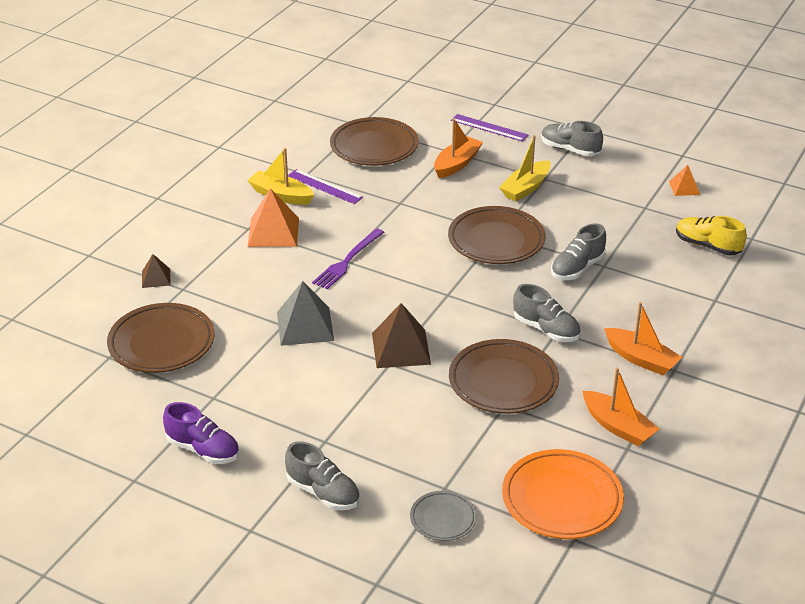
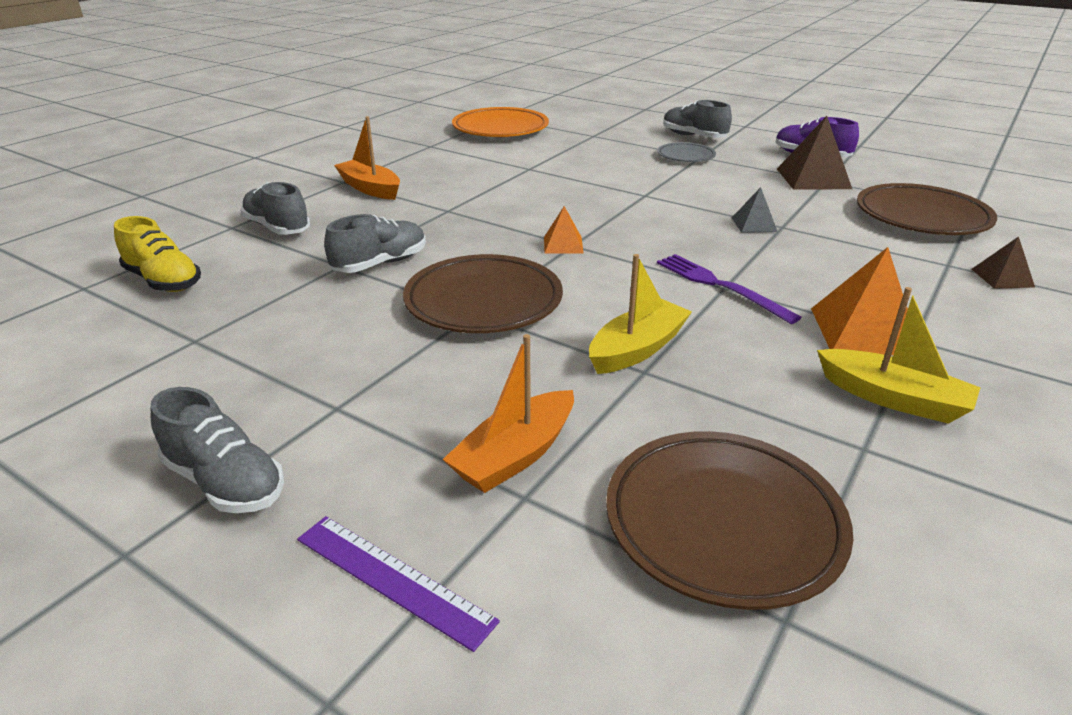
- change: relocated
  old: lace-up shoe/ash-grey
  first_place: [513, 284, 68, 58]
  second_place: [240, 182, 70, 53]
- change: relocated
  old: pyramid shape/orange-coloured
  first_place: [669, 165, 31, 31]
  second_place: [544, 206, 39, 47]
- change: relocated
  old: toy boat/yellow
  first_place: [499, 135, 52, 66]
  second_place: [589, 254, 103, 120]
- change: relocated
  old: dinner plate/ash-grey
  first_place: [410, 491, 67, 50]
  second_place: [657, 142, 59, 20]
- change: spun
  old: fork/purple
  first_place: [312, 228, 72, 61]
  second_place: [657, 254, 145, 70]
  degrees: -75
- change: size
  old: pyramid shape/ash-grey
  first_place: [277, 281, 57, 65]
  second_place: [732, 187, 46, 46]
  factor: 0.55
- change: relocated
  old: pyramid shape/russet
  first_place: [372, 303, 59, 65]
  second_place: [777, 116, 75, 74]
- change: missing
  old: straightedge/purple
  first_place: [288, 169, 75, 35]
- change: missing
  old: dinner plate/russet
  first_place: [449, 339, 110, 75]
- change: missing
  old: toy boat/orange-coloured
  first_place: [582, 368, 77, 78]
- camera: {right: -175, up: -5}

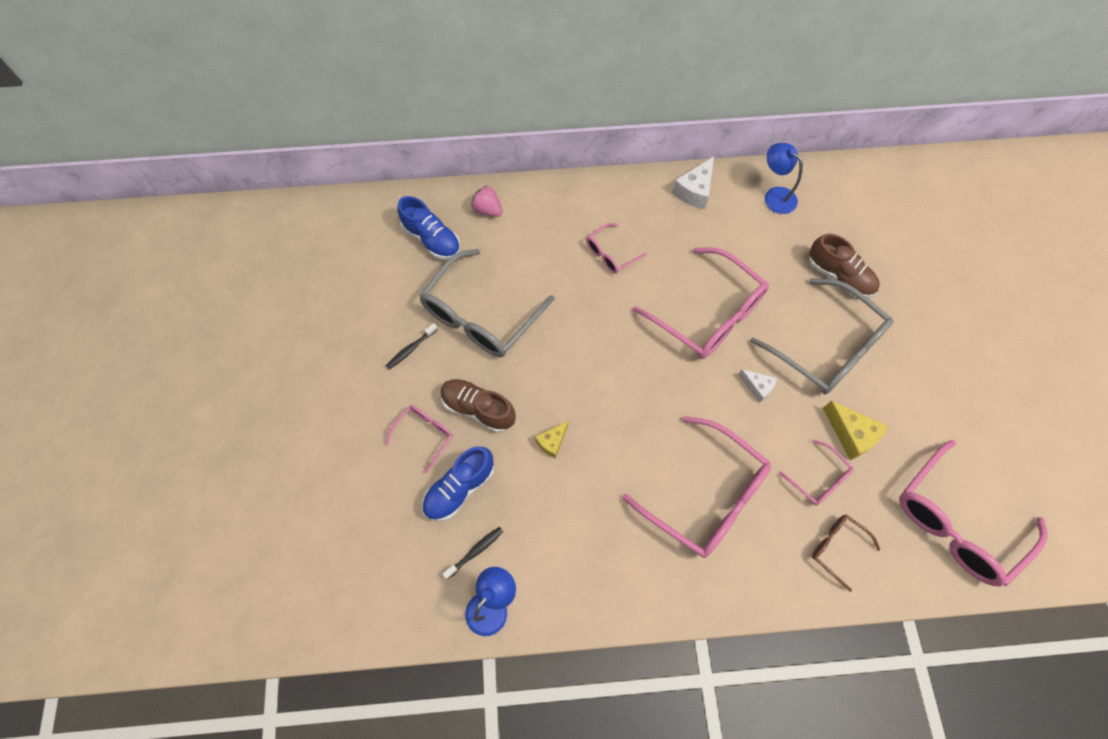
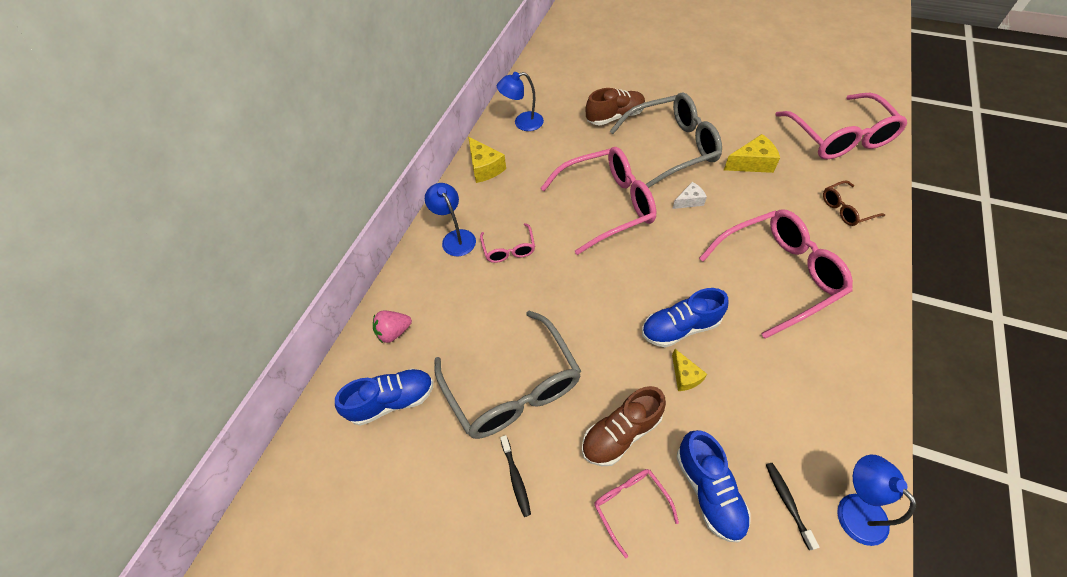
- change: appeared
  new: reading lamp/blue
  second_place: [425, 183, 51, 73]
- change: colour
  old: piece of cheese/pure white
  new: piece of cheese/yellow
  first_place: [672, 157, 42, 52]
  second_place: [468, 136, 38, 47]
- change: appeared
  new: lace-up shoe/blue
  second_place: [642, 288, 87, 59]
- change: missing
  old: eyeglasses/pink
  first_place: [779, 440, 74, 66]
- camera: {right: -60, up: -10}

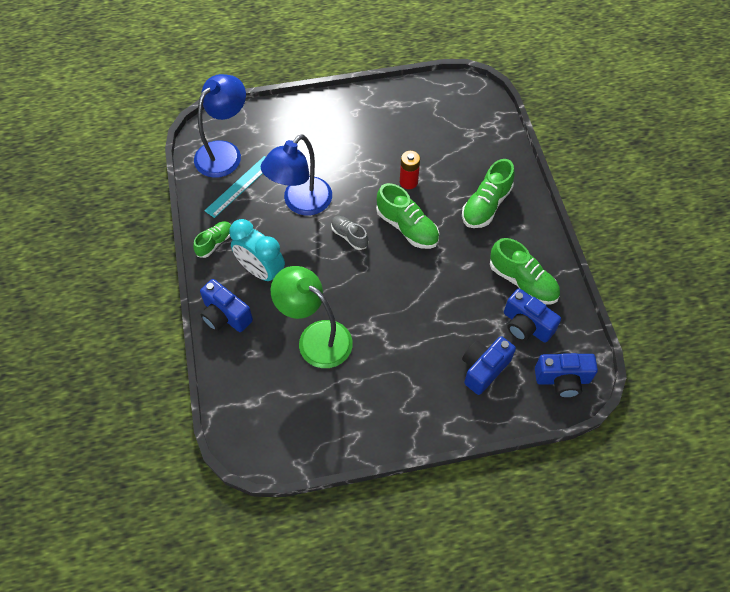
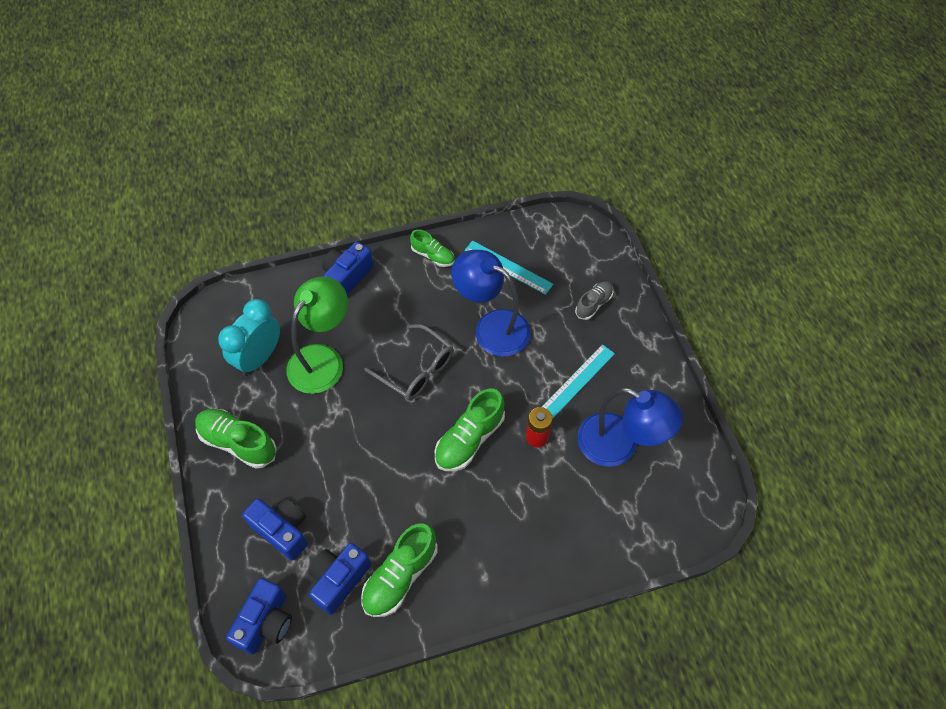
- change: relocated
  old: lace-up shoe/emerald
  first_place: [462, 159, 53, 69]
  second_place: [195, 409, 82, 60]
- change: relocated
  old: bedside clock/teal
  first_place: [229, 219, 56, 62]
  second_place: [218, 299, 62, 77]
- change: spun
  old: photo camera/blue
  first_place: [535, 353, 63, 45]
  second_place: [226, 578, 66, 77]
  degrees: -150
- change: appeared
  new: eyeglasses/ash-grey
  second_place: [365, 324, 88, 76]
- change: appeared
  new: straightedge/teal
  second_place: [542, 344, 73, 75]
- change: relocated
  old: lace-up shoe/ash-grey
  first_place: [331, 216, 38, 34]
  second_place: [575, 281, 39, 39]
- change: relocated
  old: reading lamp/blue
  first_place: [194, 74, 52, 104]
  second_place: [577, 388, 106, 79]
- camera: {right: 85, up: 0}

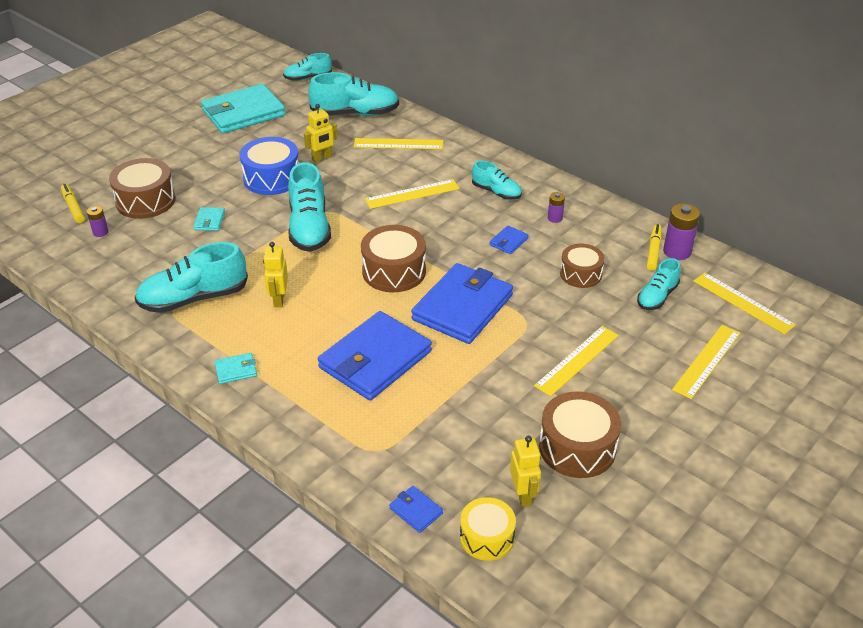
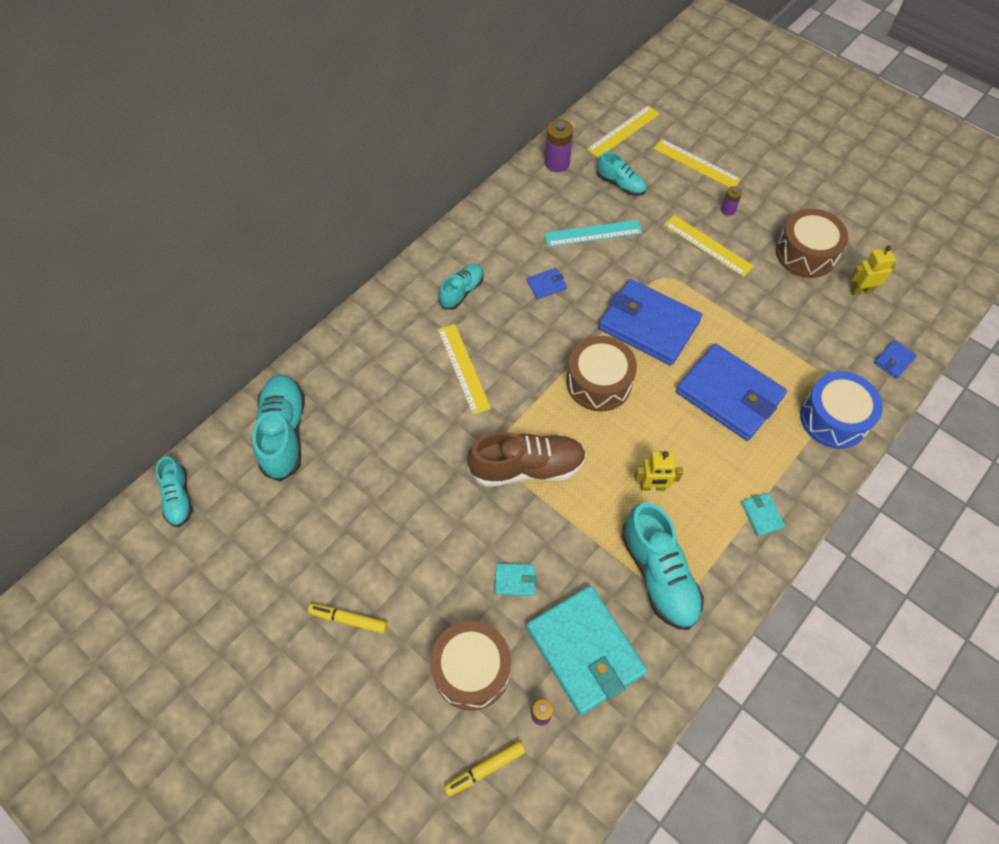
- change: relocated
  old: marker/yellow
  first_place: [647, 224, 15, 47]
  second_place: [308, 603, 79, 31]
- change: colour
  old: lace-up shoe/teal
  new: lace-up shoe/russet
  first_place: [288, 162, 43, 90]
  second_place: [467, 432, 119, 55]
- change: relocated
  old: card wallet/teal
  first_place: [201, 84, 85, 50]
  second_place: [526, 586, 121, 129]
- change: spun
  old: card wallet/blue
  first_place: [490, 226, 39, 28]
  second_place: [527, 268, 40, 31]
  degrees: -60
- change: exchanged
  old: snare drum/russet
  new: straightedge/teal
  first_place: [560, 244, 45, 44]
  second_place: [544, 220, 98, 27]
- change: relocated
  old: AA battery/purple
  first_place: [548, 192, 17, 31]
  second_place: [721, 186, 21, 30]
- change: relocated
  old: snare drum/blue
  first_place: [240, 137, 59, 58]
  second_place: [800, 371, 83, 78]
- change: missing
  old: toy robot/yellow
  first_place: [304, 104, 33, 59]
- change: missing
  old: straightedge/yellow
  first_place: [354, 138, 89, 11]
- change: missing
  old: snare drum/yellow
  first_place: [460, 497, 56, 64]
- camera: {right: -90, up: 20}

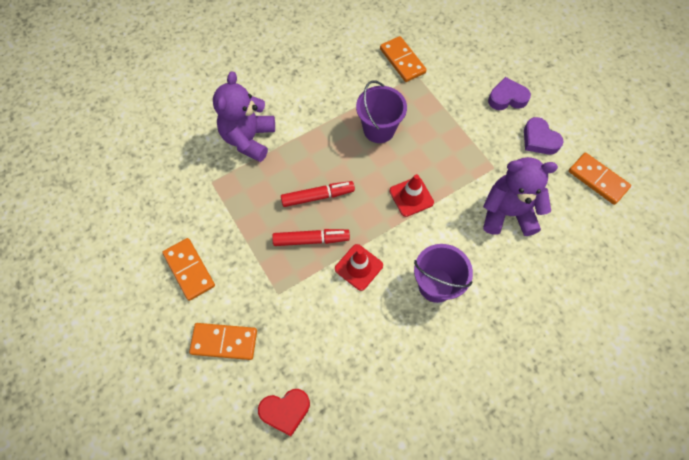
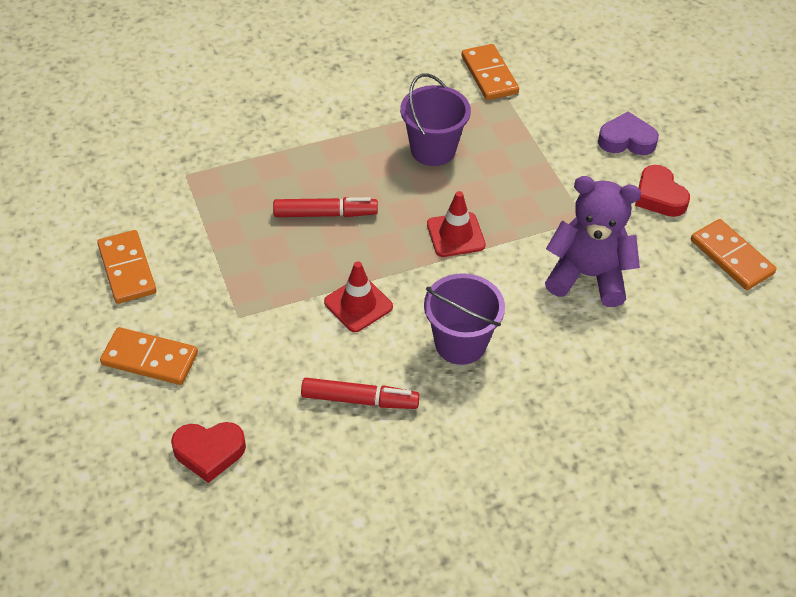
- change: relocated
  old: marker/crimson
  first_place: [272, 229, 78, 17]
  second_place: [301, 378, 119, 31]
- change: colour
  old: heart shape/purple
  new: heart shape/crimson
  first_place: [524, 117, 40, 38]
  second_place: [635, 165, 55, 52]
- change: missing
  old: stuffed bear/purple
  first_place: [213, 71, 62, 91]
- camera: {right: 10, up: -15}

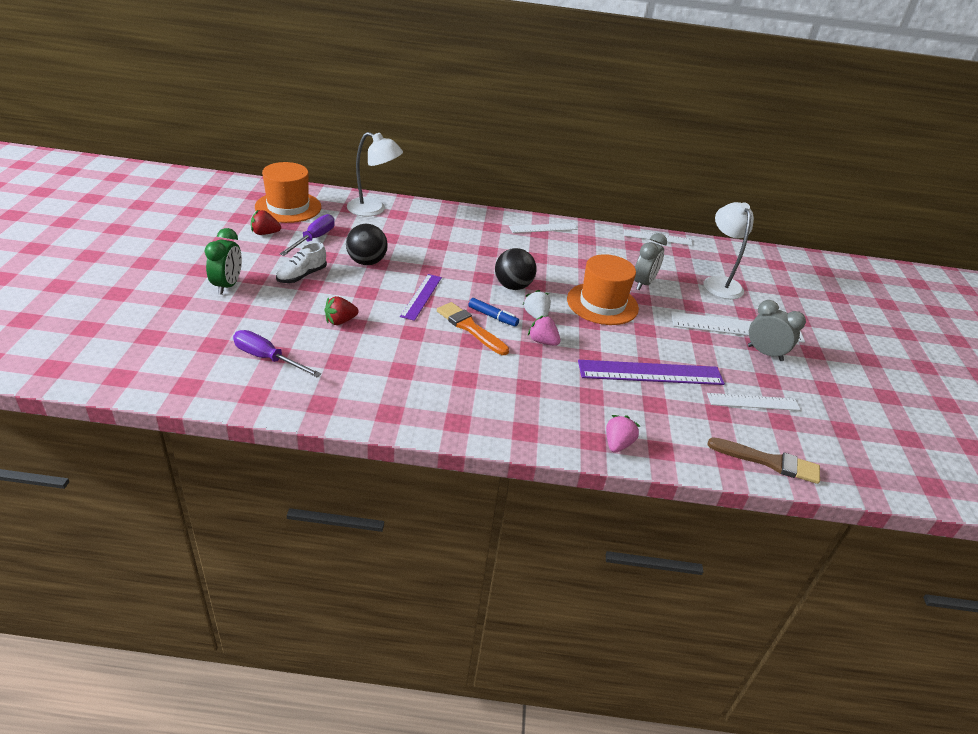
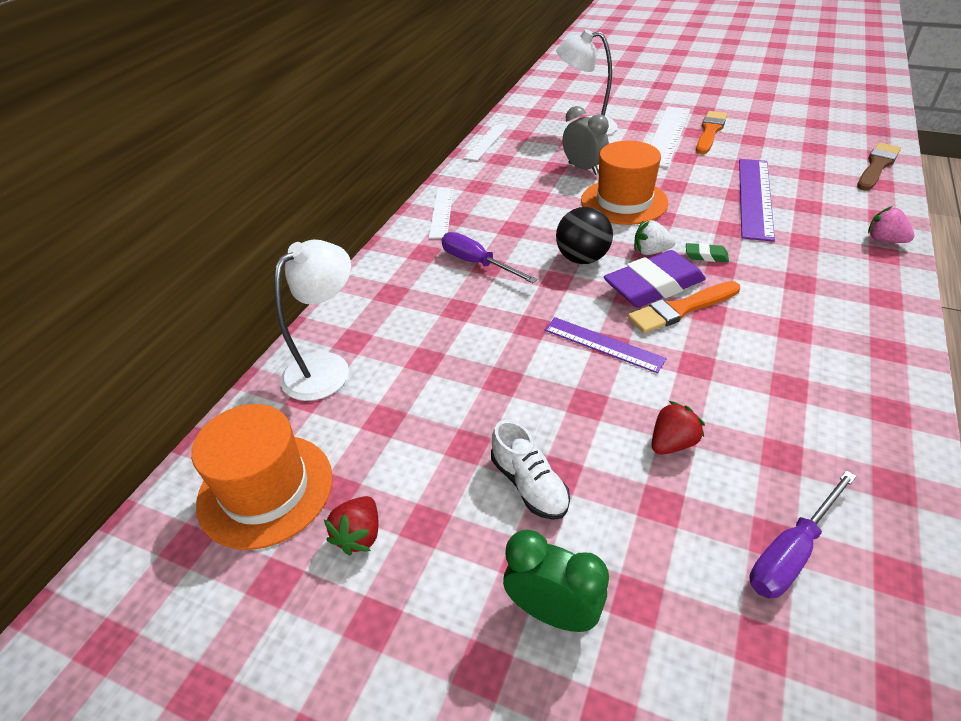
- change: relocated
  old: hand screwdriver/purple
  first_place: [280, 214, 55, 42]
  second_place: [442, 232, 95, 51]
- change: exchanged
  old: marker/blue
  new: gum eraser/purple
  first_place: [468, 298, 51, 29]
  second_place: [604, 250, 102, 57]
- change: spun
  old: toy strawberry/crimson
  first_place: [325, 296, 34, 29]
  second_place: [652, 401, 53, 53]
  degrees: -120
- change: exchanged
  old: toy strawberry/pink
  new: gum eraser/emerald
  first_place: [528, 316, 32, 30]
  second_place: [686, 243, 43, 19]
- change: exchanged
  old: bedside clock/ash-grey
  new: paintbrush/orange-coloured
  first_place: [748, 300, 58, 61]
  second_place: [696, 111, 31, 43]
- change: missing
  old: play ball/jet-black
  first_place: [346, 224, 42, 41]
- change: missing
  old: straightedge/pure white
  first_place: [707, 393, 94, 18]
- camera: {right: -65, up: 5}

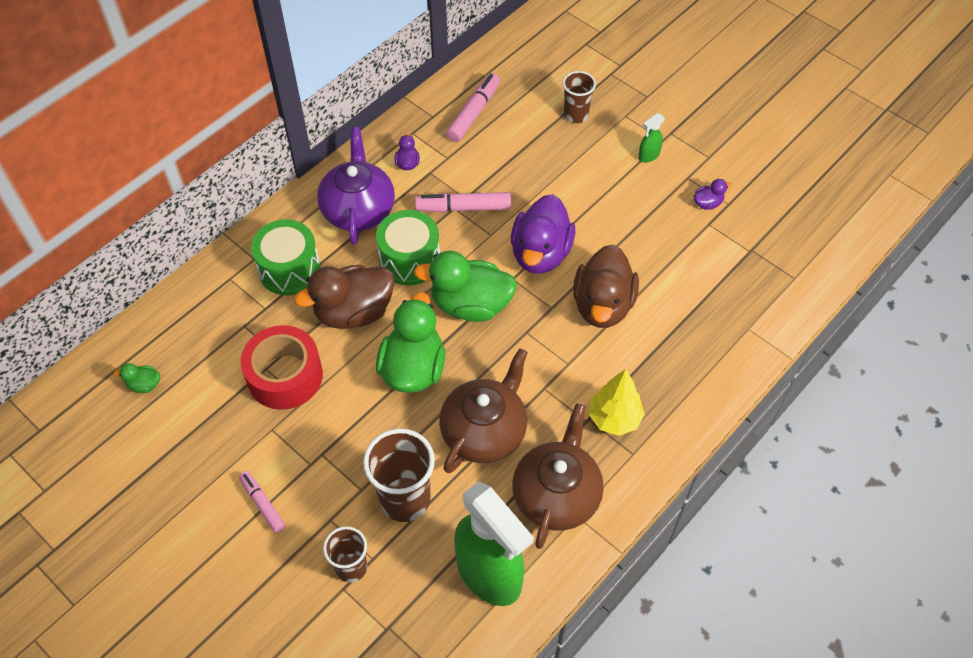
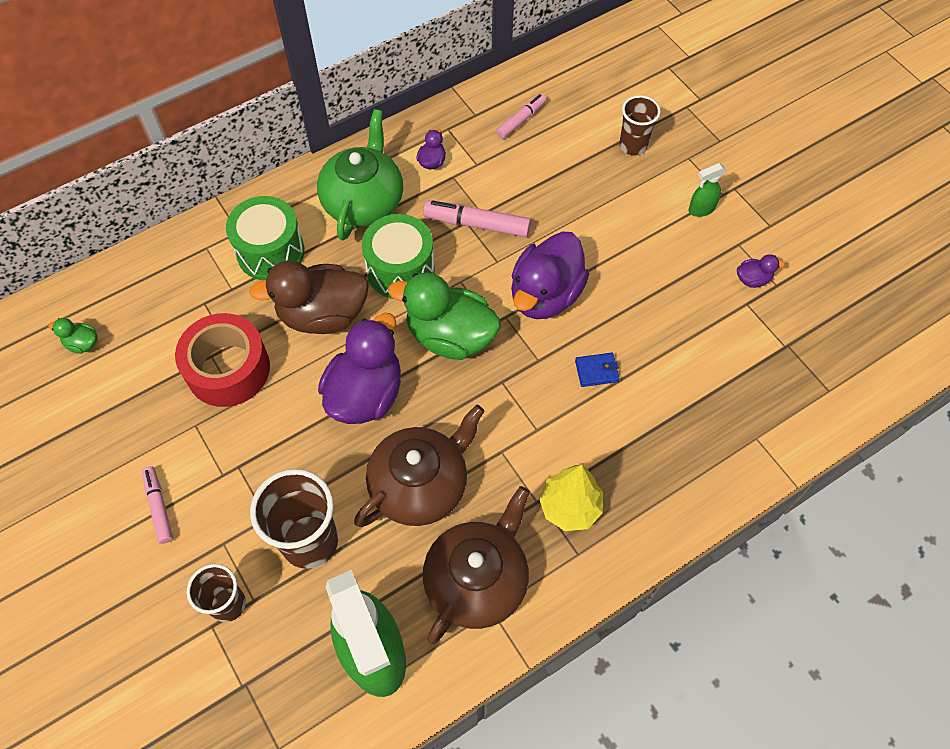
- change: colour
  old: china teapot/purple
  new: china teapot/emerald
  first_place: [317, 127, 78, 118]
  second_place: [317, 109, 86, 131]
- change: colour
  old: duck/emerald
  new: duck/purple
  first_place: [376, 292, 69, 101]
  second_place: [318, 313, 83, 111]
- change: size
  old: marker/pink
  first_place: [446, 73, 54, 69]
  second_place: [496, 94, 50, 45]
  factor: 0.65
- change: exchanged
  old: duck/russet
  new: card wallet/blue
  first_place: [573, 245, 66, 83]
  second_place: [575, 353, 45, 34]
- camera: {right: 15, up: 5}

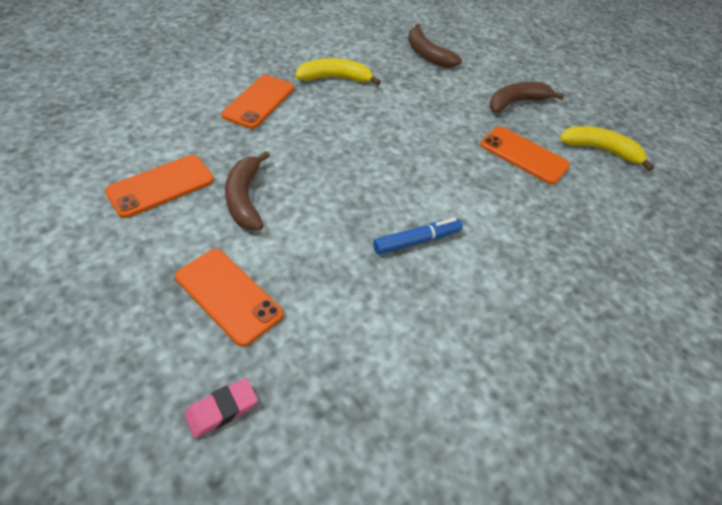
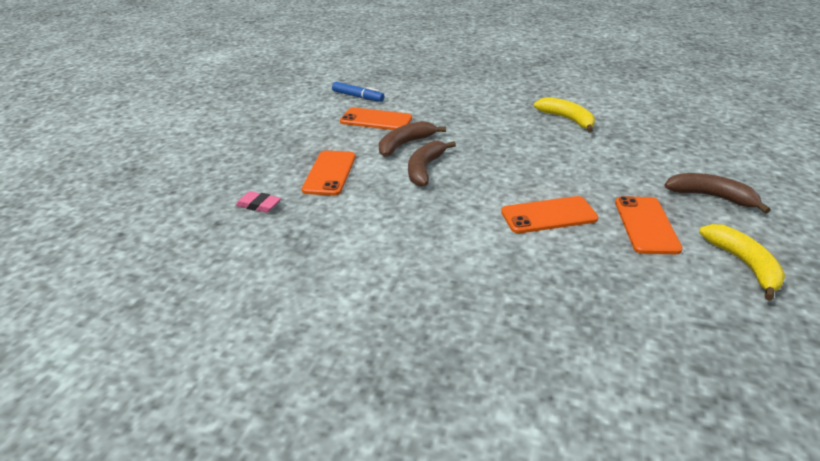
- change: relocated
  old: marker/blue
  first_place: [373, 218, 89, 37]
  second_place: [332, 82, 52, 20]
- change: relocated
  old: banana fruit/russet
  first_place: [408, 24, 54, 44]
  second_place: [408, 141, 48, 46]
- change: relocated
  old: mobile phone/orange-coloured
  first_place: [221, 75, 73, 54]
  second_place: [501, 196, 98, 37]
- camera: {right: 60, up: -15}

